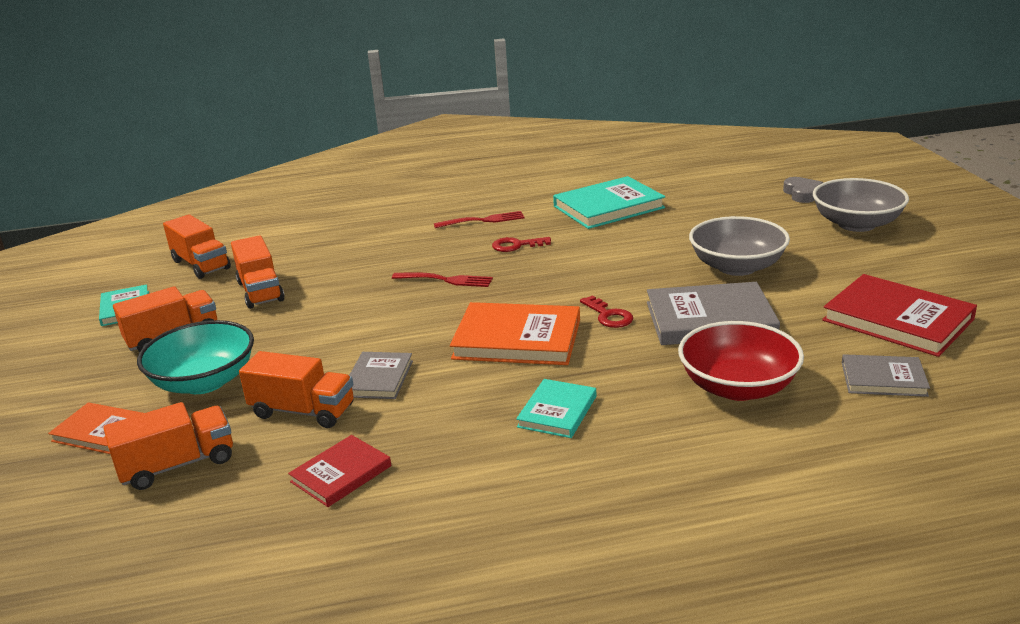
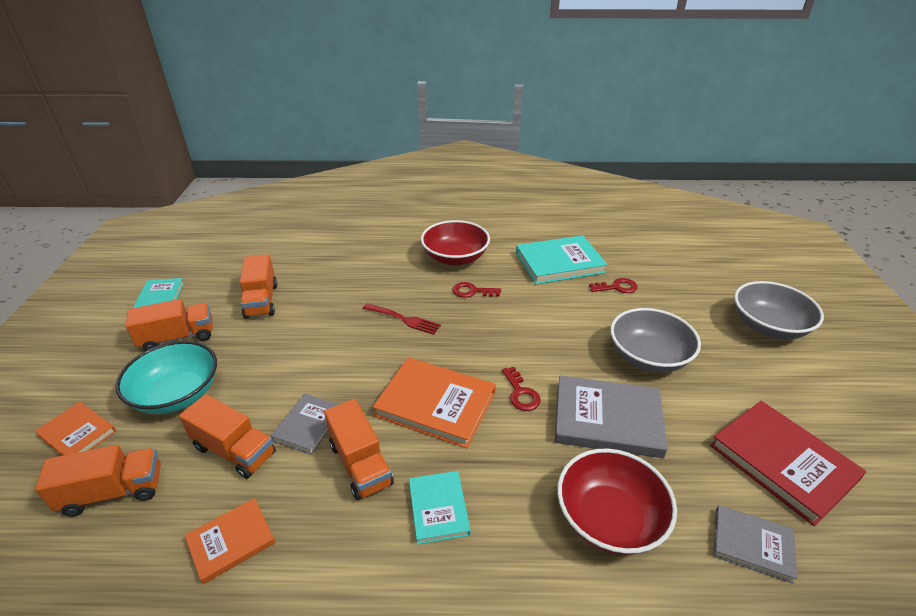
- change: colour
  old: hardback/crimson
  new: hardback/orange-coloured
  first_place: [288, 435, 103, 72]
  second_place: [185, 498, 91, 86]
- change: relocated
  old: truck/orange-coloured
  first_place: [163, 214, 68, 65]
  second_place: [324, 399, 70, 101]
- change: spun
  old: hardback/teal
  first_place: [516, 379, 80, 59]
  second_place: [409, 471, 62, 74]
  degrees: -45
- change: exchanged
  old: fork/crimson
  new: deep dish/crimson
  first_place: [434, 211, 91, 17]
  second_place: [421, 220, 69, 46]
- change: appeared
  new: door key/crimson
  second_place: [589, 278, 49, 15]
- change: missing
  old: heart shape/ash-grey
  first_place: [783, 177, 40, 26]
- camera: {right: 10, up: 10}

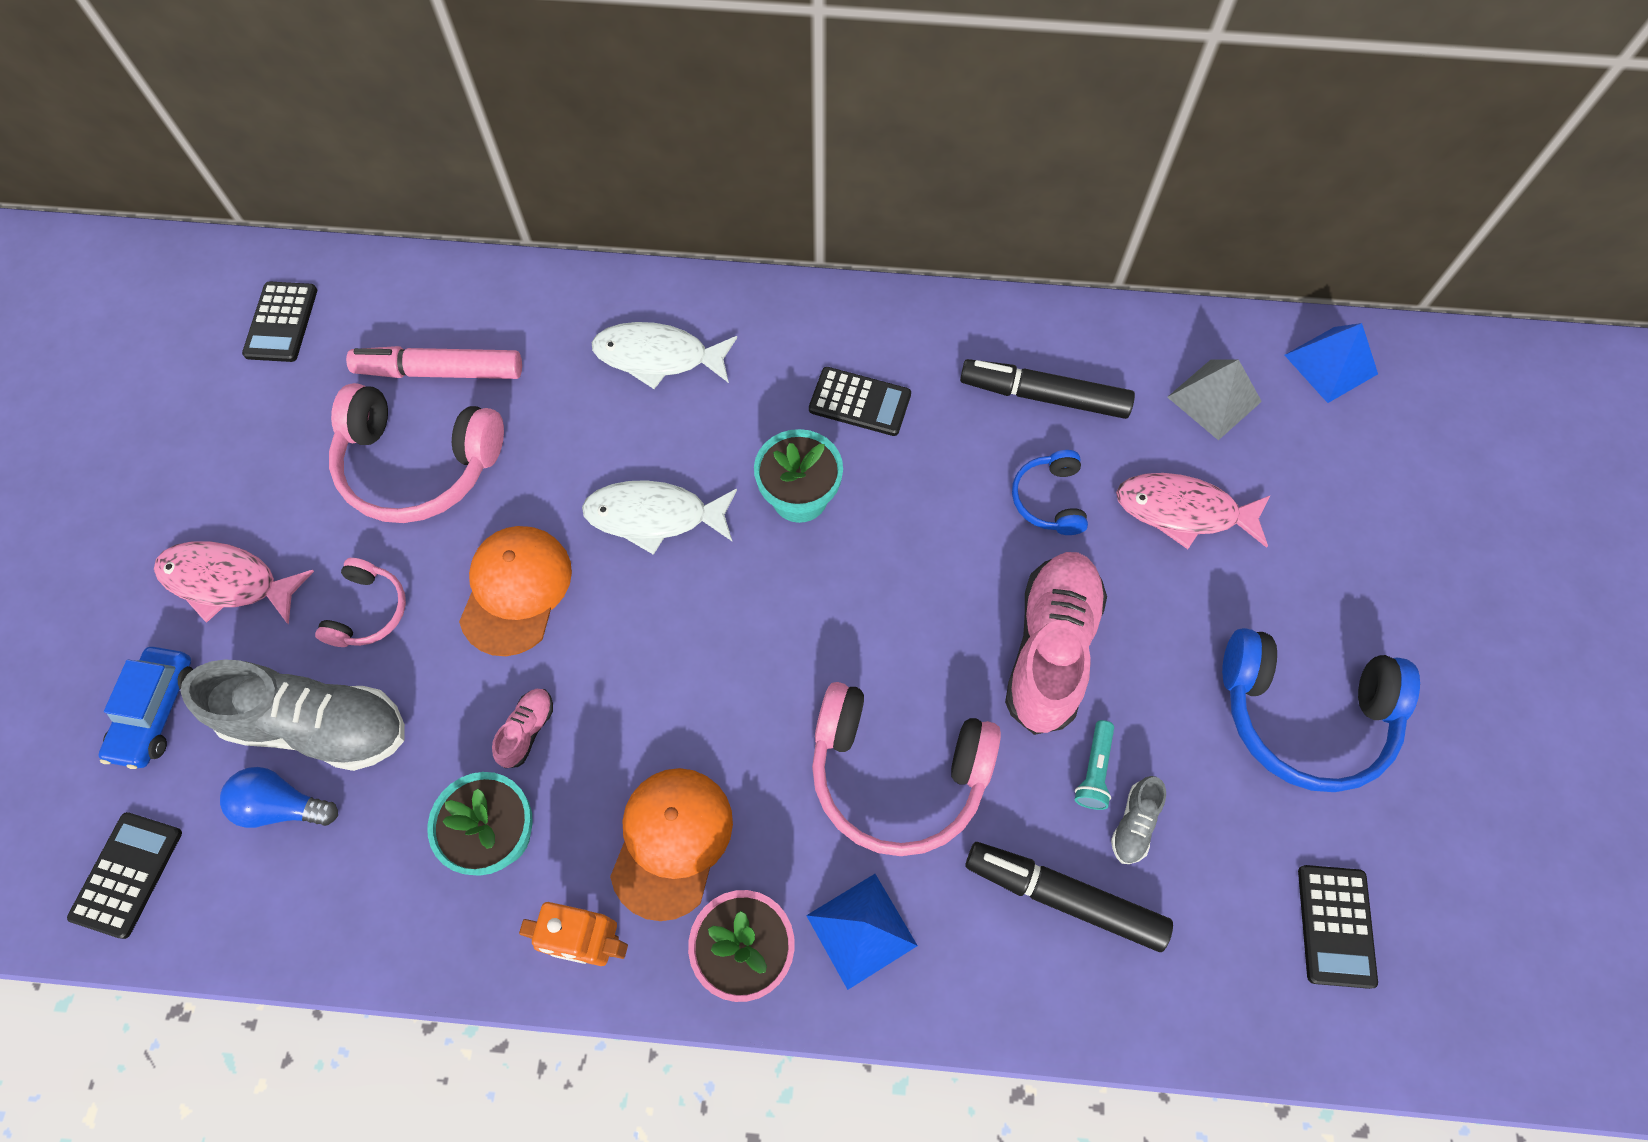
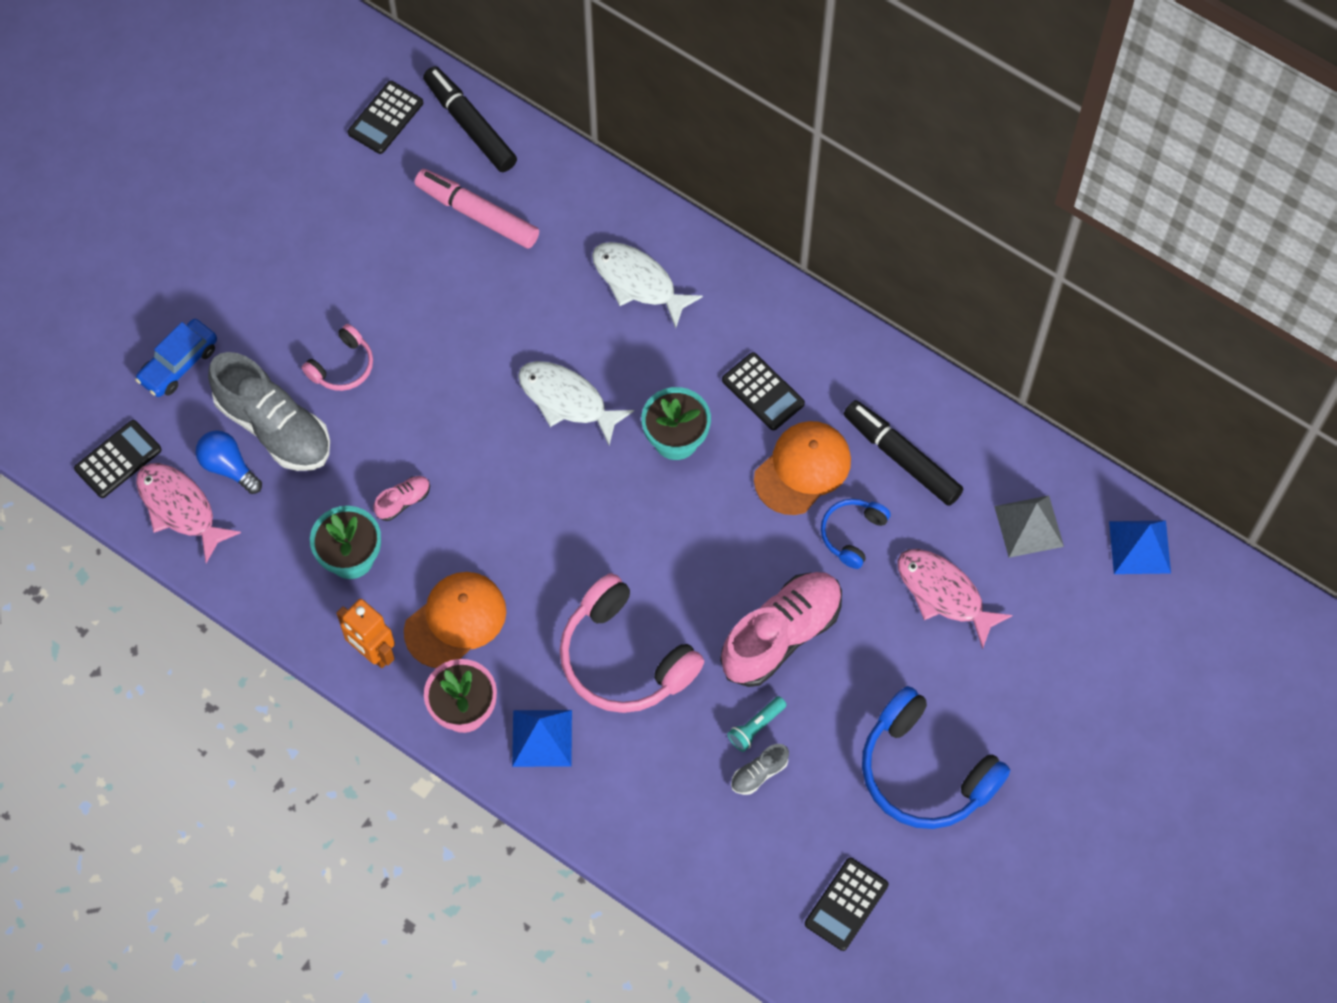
- change: relocated
  old: toy fish/pink
  first_place: [154, 541, 160, 83]
  second_place: [136, 463, 105, 100]
- change: relocated
  old: marker/jet-black
  first_place: [966, 842, 207, 110]
  second_place: [423, 66, 94, 106]
- change: relocated
  old: peaked cap/orange-coloured
  first_place: [459, 526, 113, 130]
  second_place: [754, 421, 97, 94]
- change: missing
  old: headset/pink
  first_place: [329, 383, 175, 140]
- camera: {right: 30, up: 0}

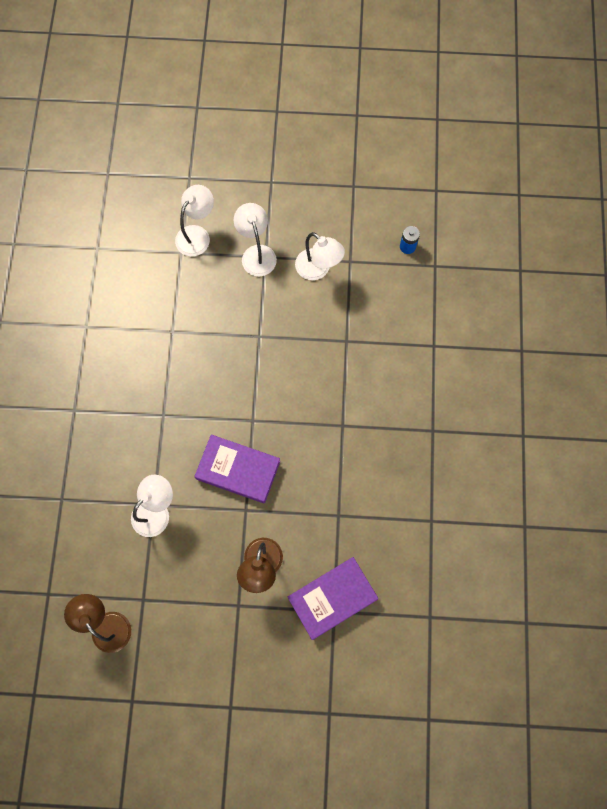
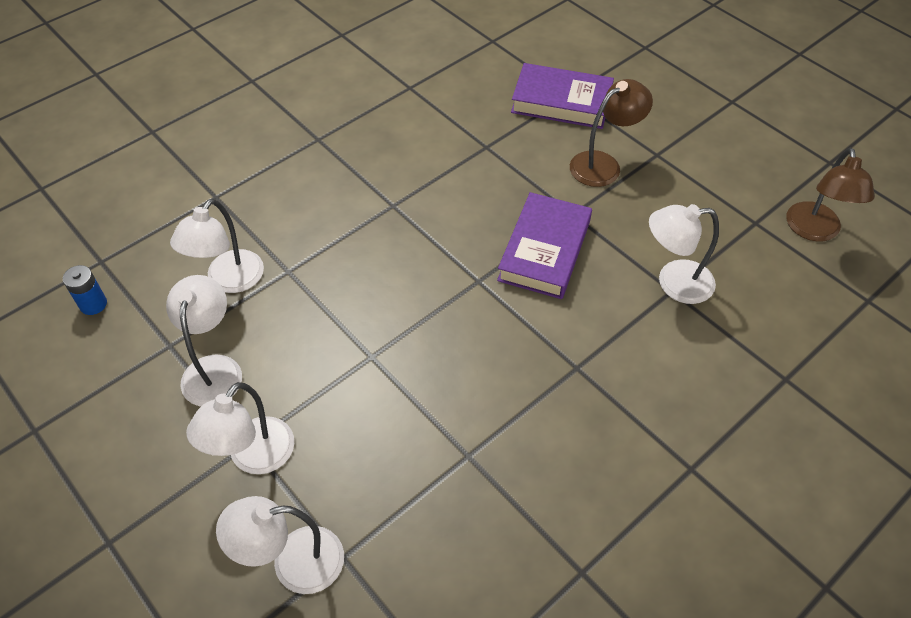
- change: appeared
  new: reading lamp/pure white
  second_place: [170, 199, 94, 94]
- change: spun
  old: hardback/purple
  first_place: [194, 434, 86, 69]
  second_place: [497, 192, 95, 107]
  degrees: 45
- camera: {right: -135, up: -20}

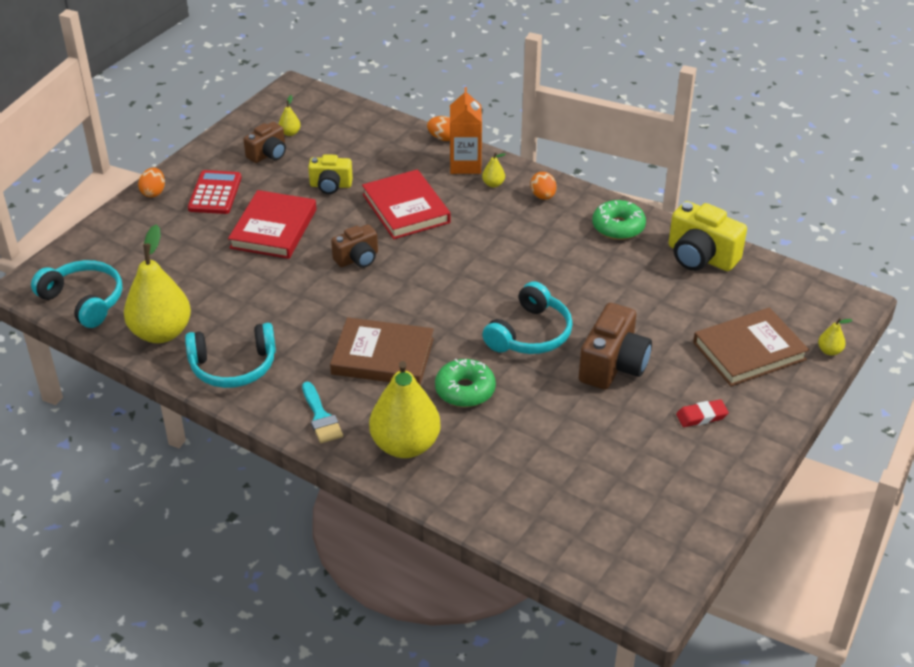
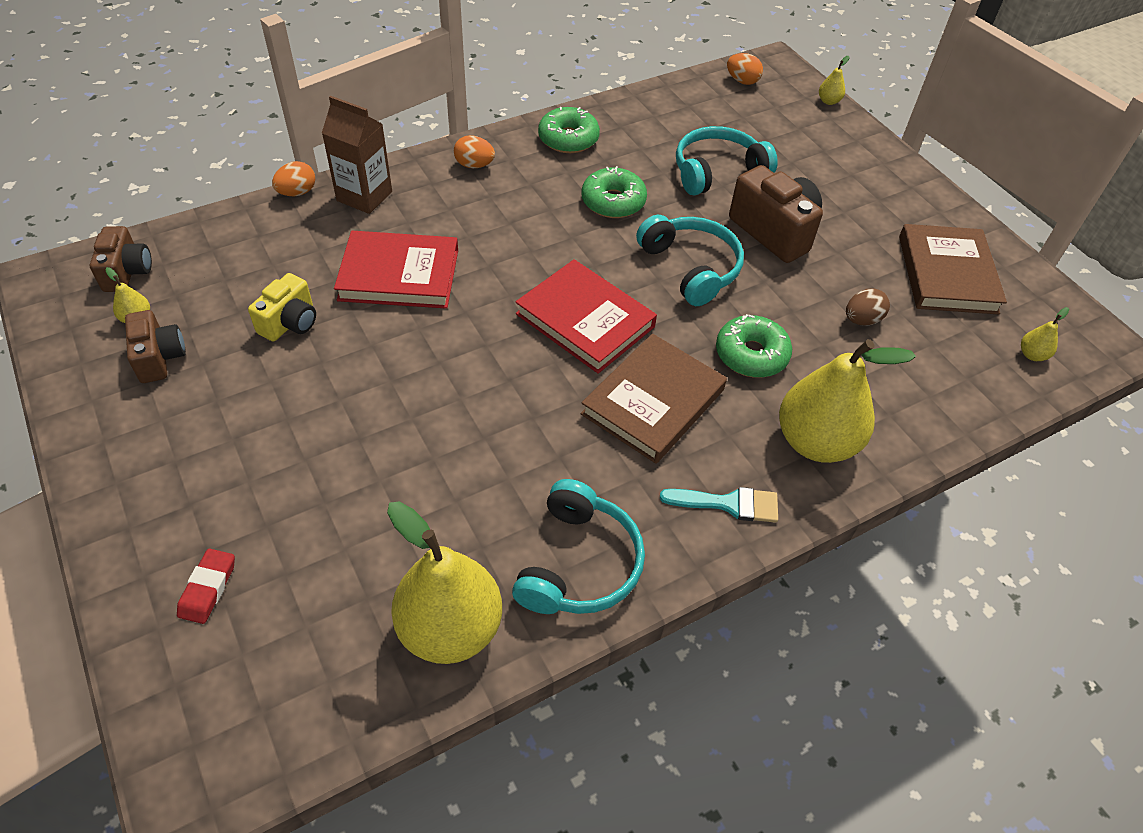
- change: relocated
  old: photo camera/russet
  first_place: [331, 224, 47, 44]
  second_place: [90, 226, 62, 66]
- change: relocated
  old: gum eraser/crimson
  first_place: [676, 400, 53, 27]
  second_place: [177, 548, 58, 76]
- change: colour
  old: milk carton/orange-coloured
  new: milk carton/russet
  first_place: [450, 87, 32, 87]
  second_place: [322, 96, 70, 118]
- change: relocated
  old: hardback/crimson
  first_place: [228, 190, 88, 69]
  second_place: [515, 259, 142, 115]
- change: appeared
  new: donut/emerald
  second_place: [582, 166, 65, 52]
- change: relocated
  old: headset/teal
  first_place: [31, 260, 91, 68]
  second_place: [676, 126, 102, 69]
- change: relocated
  old: egg shape/orange-coloured
  first_place: [138, 168, 27, 29]
  second_place: [727, 53, 36, 32]
- change: appeared
  new: egg shape/russet
  second_place: [846, 289, 44, 37]
- change: relocated
  old: hardback/russet
  first_place: [693, 308, 116, 78]
  second_place: [899, 224, 108, 90]
- change: relocated
  old: pear fruit/yellow
  first_place: [482, 152, 24, 36]
  second_place: [1021, 307, 48, 54]
- change: missing
  old: adding machine/crimson
  first_place: [188, 170, 54, 44]
- change: missing
  old: photo camera/yellow
  first_place: [669, 201, 78, 70]
- camera: {right: -65, up: 10}

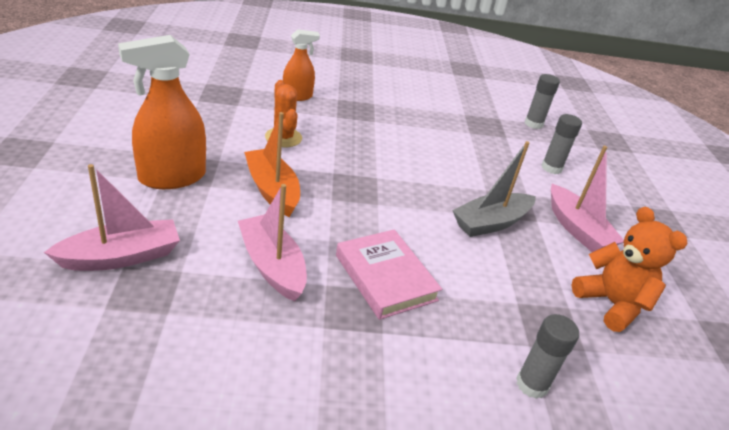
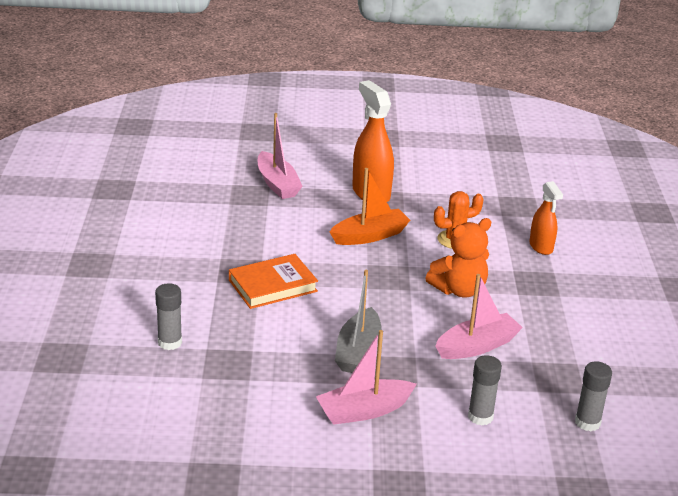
- change: colour
  old: hardback/pink
  new: hardback/orange-coloured
  first_place: [336, 229, 106, 91]
  second_place: [229, 254, 89, 55]
- change: spun
  old: toy boat/ash-grey
  first_place: [452, 141, 84, 96]
  second_place: [335, 270, 47, 103]
  degrees: -135
- change: relocated
  old: stuffed bear/orange-coloured
  first_place: [571, 207, 117, 125]
  second_place: [425, 218, 66, 79]
- change: relocated
  old: toy boat/pink
  first_place: [238, 184, 69, 117]
  second_place: [435, 274, 88, 85]
- camera: {right: 95, up: -5}

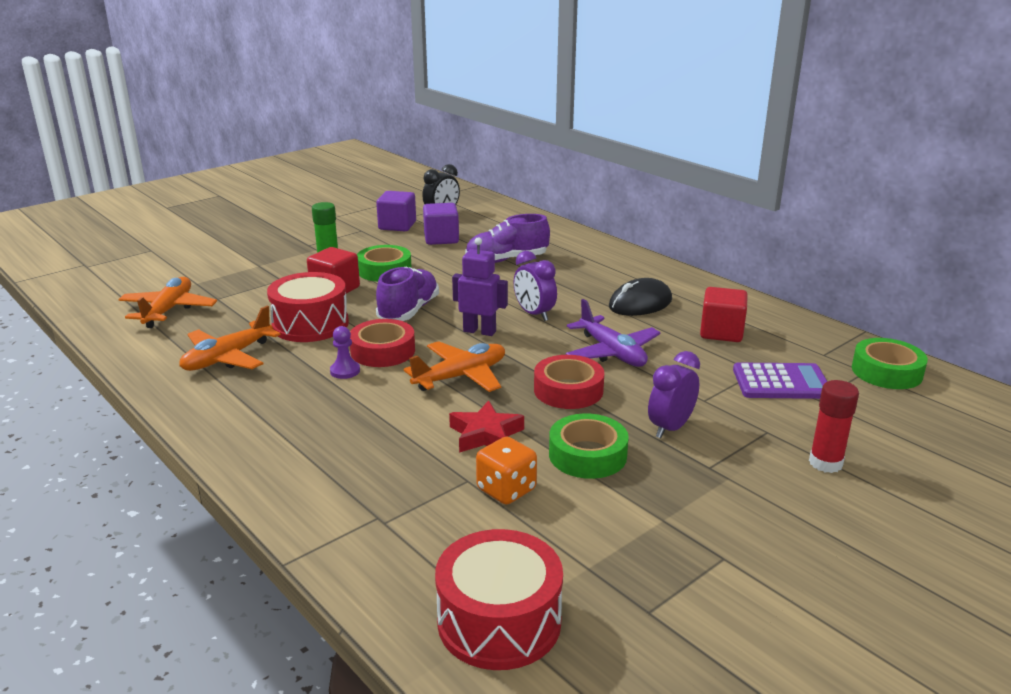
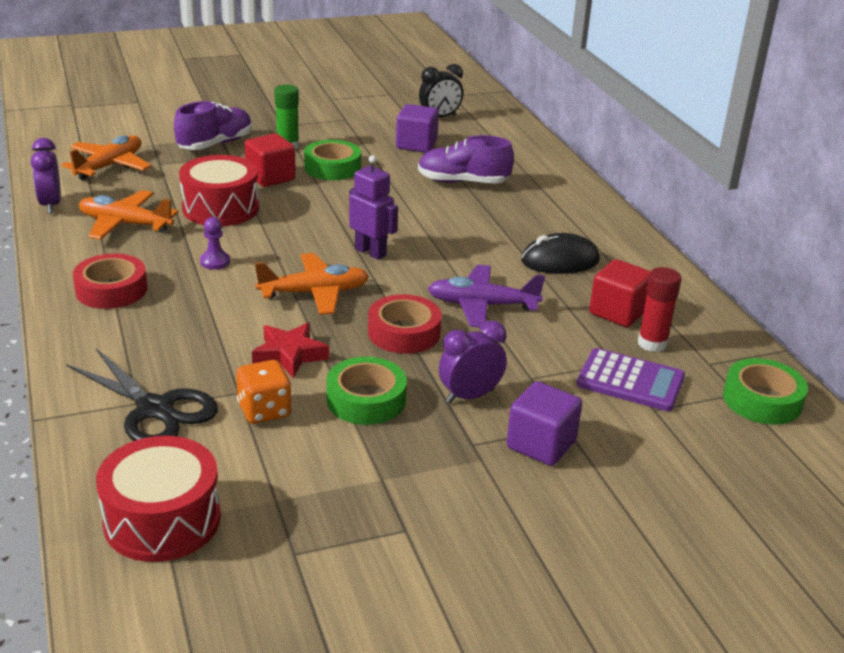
- change: relocated
  old: bedside clock/purple
  first_place: [514, 251, 43, 70]
  second_place: [31, 138, 30, 76]
- change: appeared
  new: shears/jet-black
  second_place: [66, 349, 152, 92]
- change: relocated
  old: sticky tape/crimson
  first_place: [350, 319, 65, 48]
  second_place: [73, 254, 74, 55]
- change: spun
  old: toy plane/orange-coloured
  first_place: [179, 306, 102, 65]
  second_place: [79, 190, 100, 50]
  degrees: 45
- change: relocated
  old: lace-up shoe/purple
  first_place: [376, 267, 63, 54]
  second_place: [174, 101, 78, 49]
- change: spun
  old: toy plane/purple
  first_place: [566, 299, 94, 68]
  second_place: [428, 265, 117, 62]
  degrees: 105
- change: relocated
  old: solid cube/purple
  first_place: [376, 191, 40, 40]
  second_place: [507, 381, 75, 85]
- change: relocated
  old: stick of glue/crimson
  first_place: [809, 380, 50, 93]
  second_place: [638, 267, 43, 85]
- camera: {right: 20, up: 5}

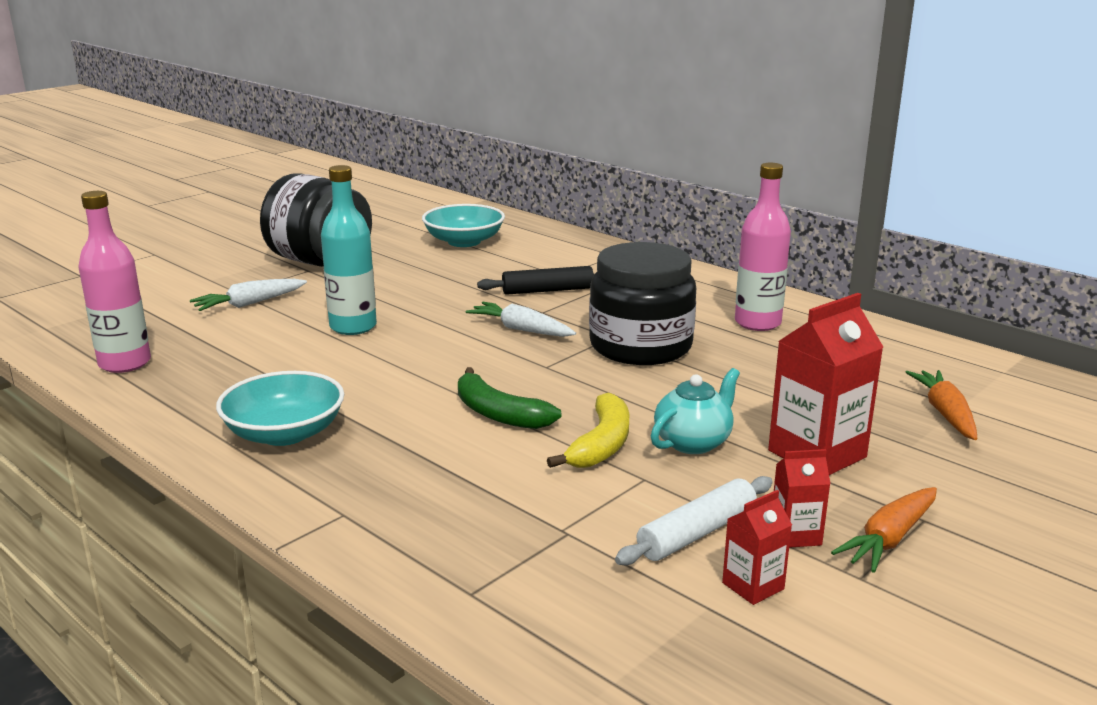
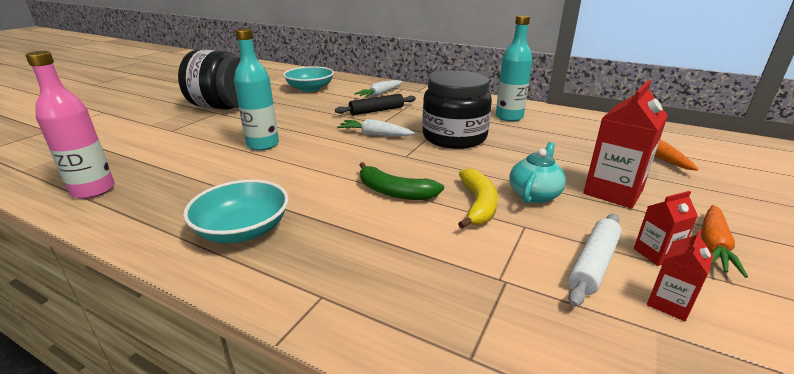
- change: relocated
  old: carrot/pure white
  first_place: [190, 279, 117, 32]
  second_place: [354, 80, 48, 18]
- change: colour
  old: drink bottle/pink
  new: drink bottle/teal
  first_place: [735, 163, 56, 168]
  second_place: [496, 15, 36, 107]
- camera: {right: -15, up: 5}

